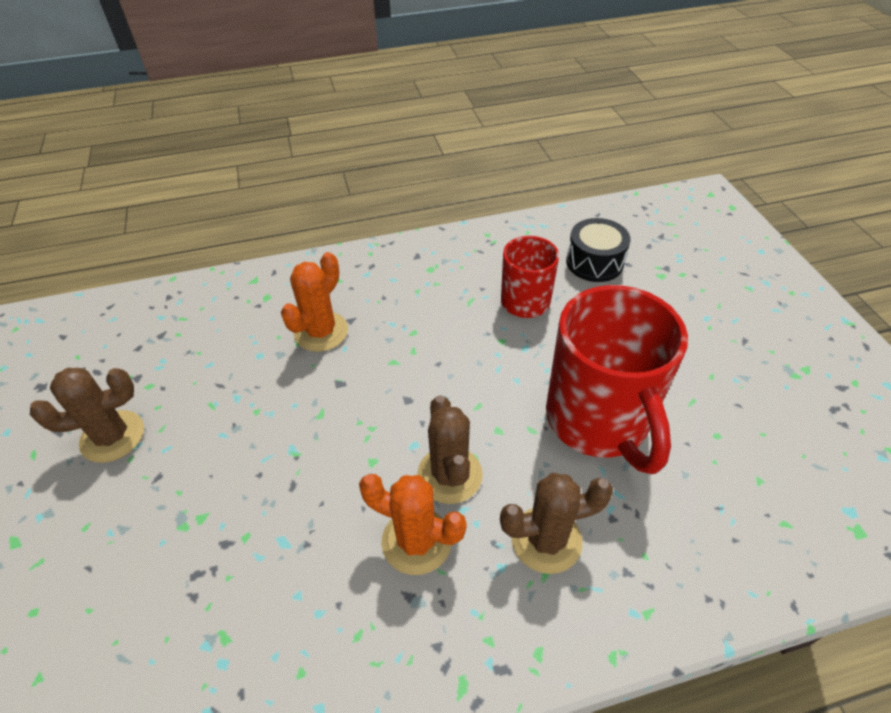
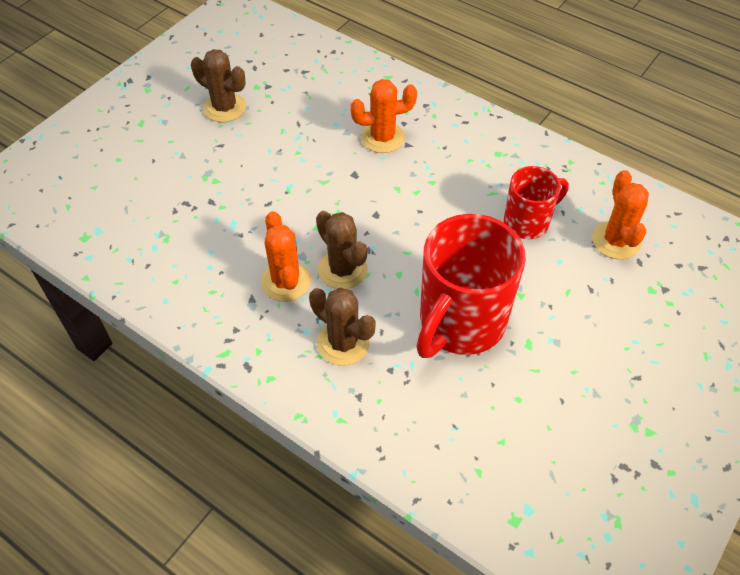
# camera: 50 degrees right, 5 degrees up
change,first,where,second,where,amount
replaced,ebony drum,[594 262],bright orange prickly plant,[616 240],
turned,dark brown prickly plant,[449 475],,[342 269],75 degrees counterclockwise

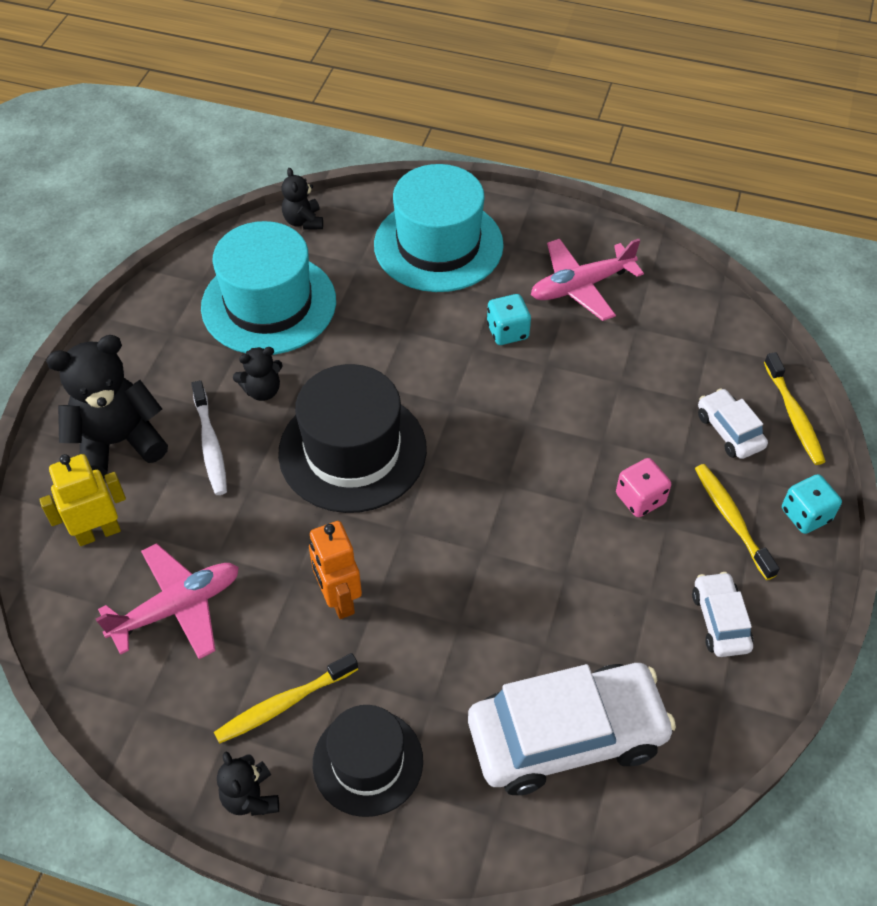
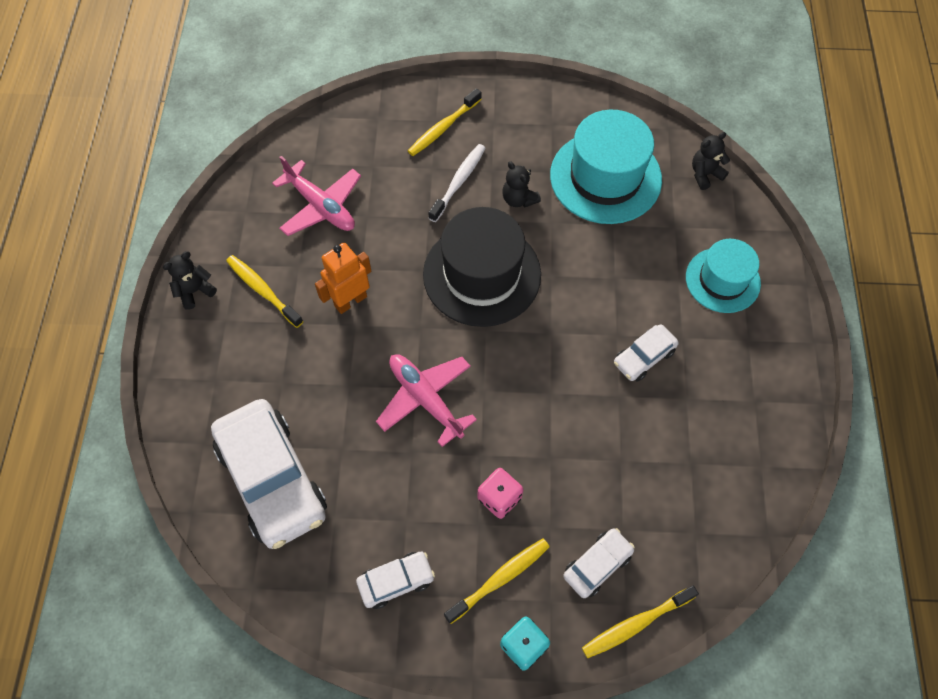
# camera: 75 degrees right, 10 degrees up
change,first,where,second,where,amount
resized,teal hat,[438 245],,[722 280],x0.63
moved,rosy toy plane,[581 286],,[425 399],
replaced,teal die,[507 332],snow-white car,[644 357],
replaced,ebony teddy,[118 442],golden tooth brush,[443 128],
turned,snow-white tooth brush,[210 444],,[458 182],150 degrees clockwise
removed,golden robot,[98 532],,,
removed,ebony hat,[368 762],,,

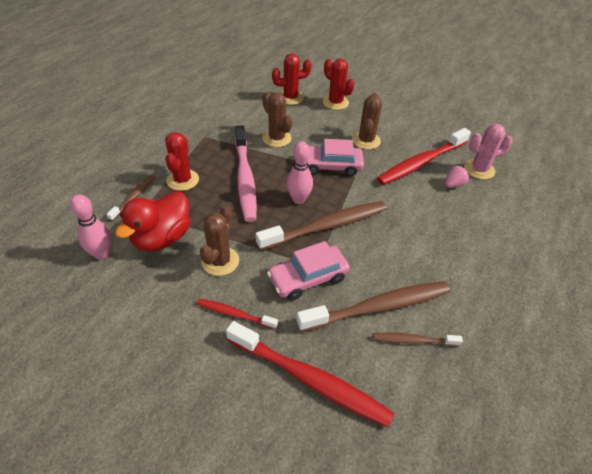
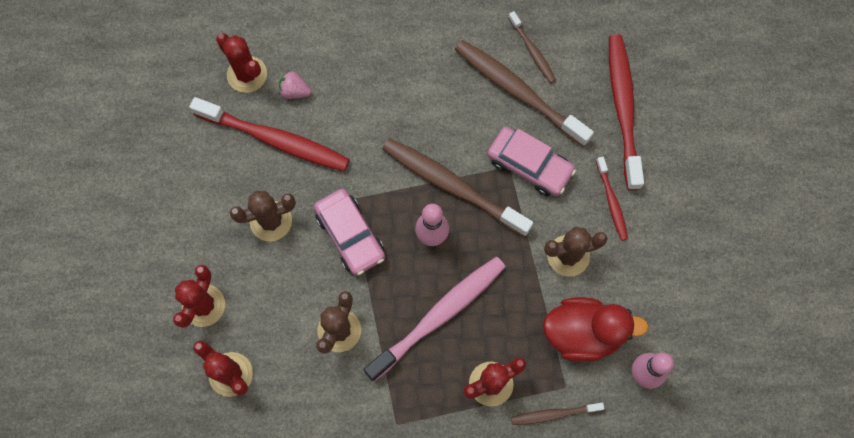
# camera: 120 degrees left, 25 degrees up
change,first,where,second,where,amount
recoloured,rosy prickly plant,[479 169],red prickly plant,[247 74],

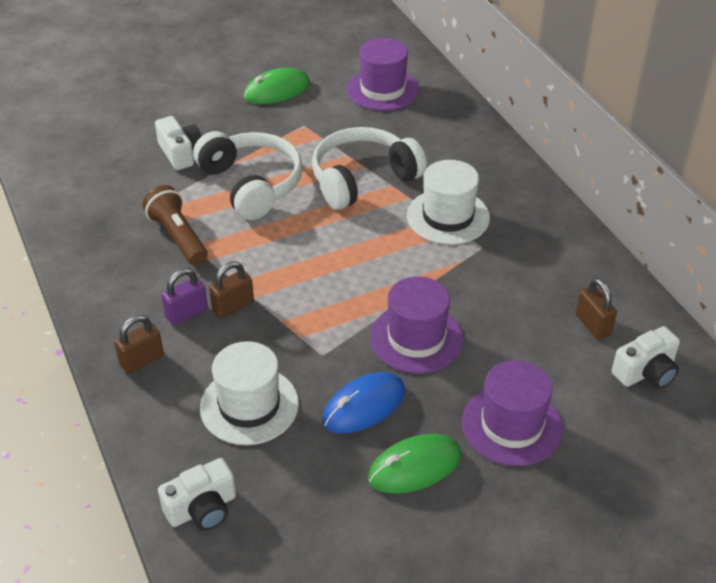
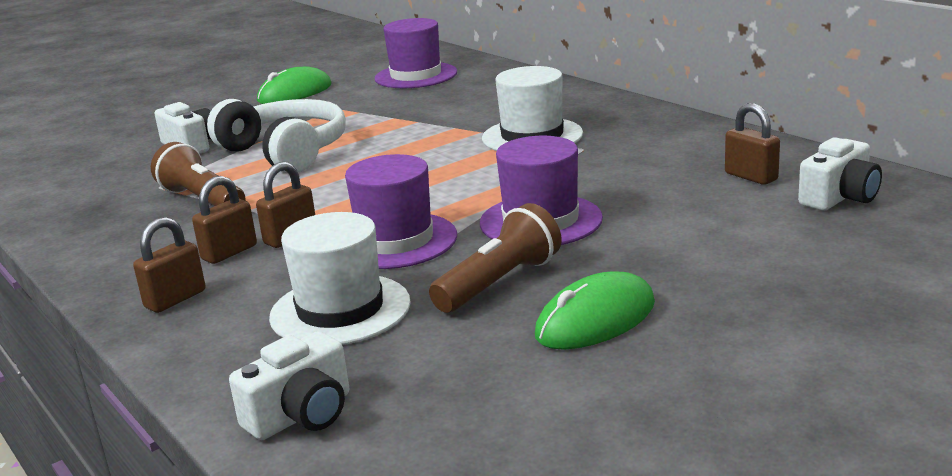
# camera: 10 degrees left, 20 degrees down
change,first,where,second,where,amount
removed,snow-white over-ear headphones,[363 179],,,
recoloured,violet small lock,[187 313],dark brown small lock,[229 252],
moved,violet hat,[512 425],,[395 241],
replaced,royal blue mouse,[363 406],dark brown torch,[499 283],

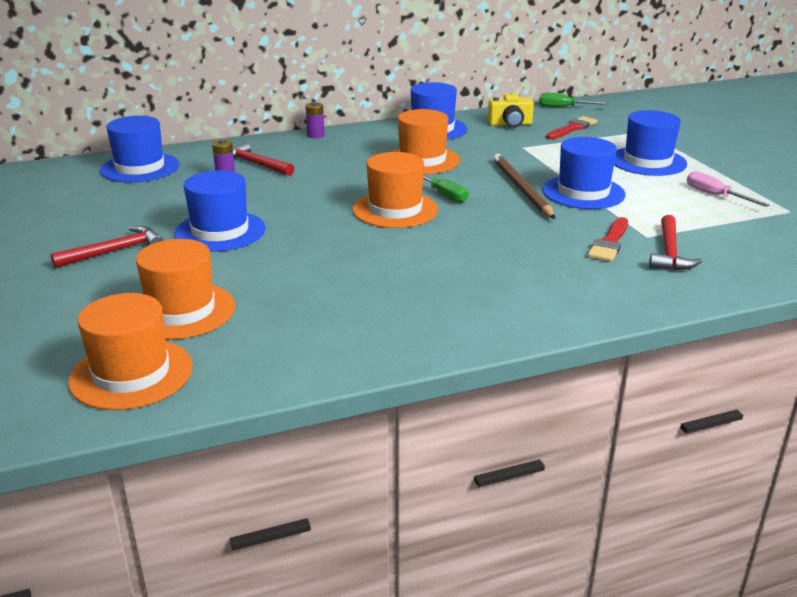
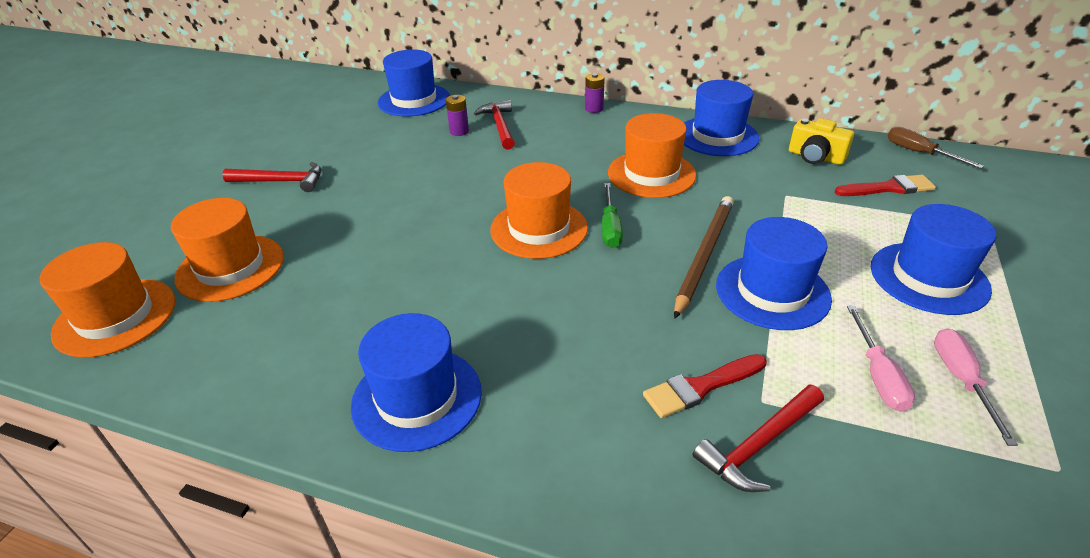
# camera: 40 degrees right, 10 degrees up
change,first,where,second,where,amount
recoloured,green screwdriver,[564 107],dark brown screwdriver,[919 153],
moved,royal blue hat,[220 231],,[417 398],
added,,,rosy screwdriver,[877 375],

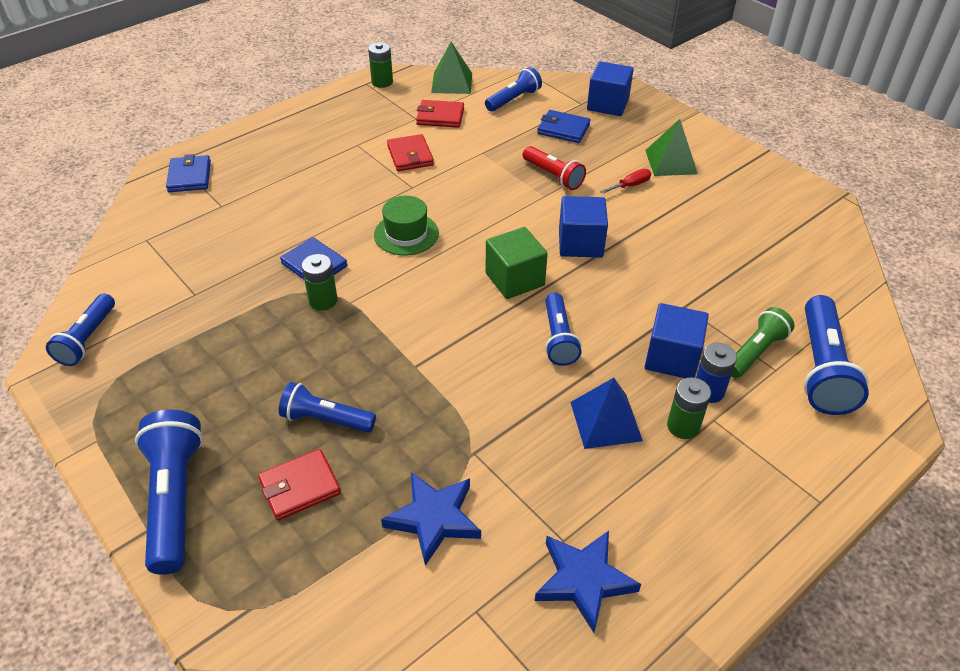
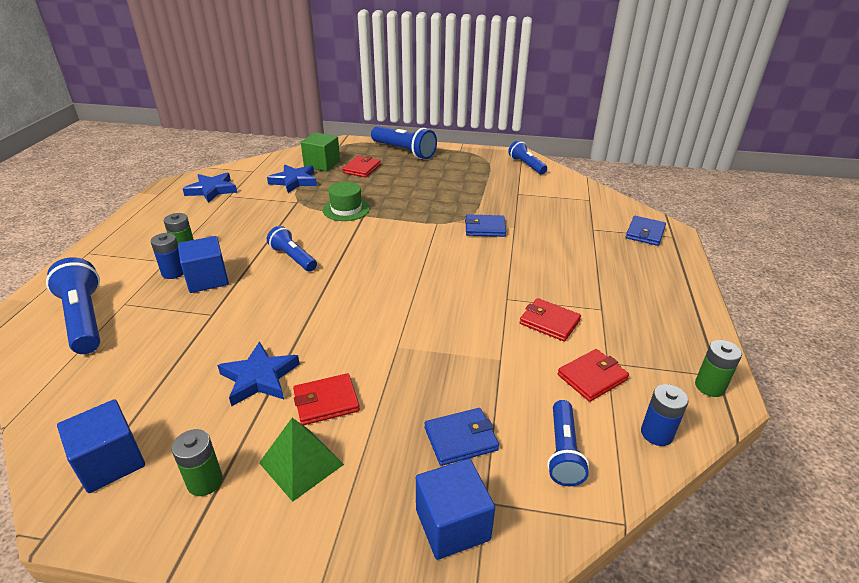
# camera: 140 degrees right, 10 degrees down
change,first,where,second,where,amount
replaced,green pyramid,[451 83],royal blue power cell,[656 433],
removed,red torch,[553 176],,,
turned,royal blue card wallet,[189 176],,[645 233],75 degrees clockwise
replaced,red screwdriver,[630 185],red card wallet,[326 402],
moved,green hat,[406 234],,[346 209],
moved,royal blue solid cube,[580 243],,[111 462],
moved,green solid cube,[515 279],,[322 164],
moved,green power cell,[323 300],,[205 481],
removed,green torch,[755 352],,,
removed,royal blue pyramid,[605 421],,,
removed,royal blue torch,[326 419],,,
added,,,royal blue star,[259 378],

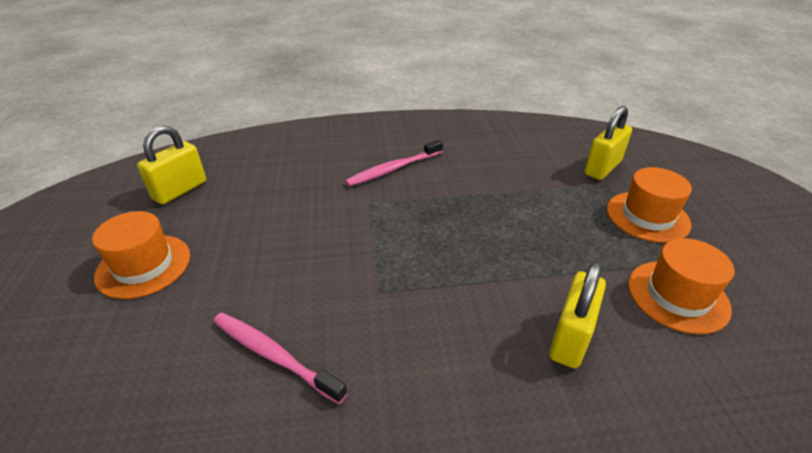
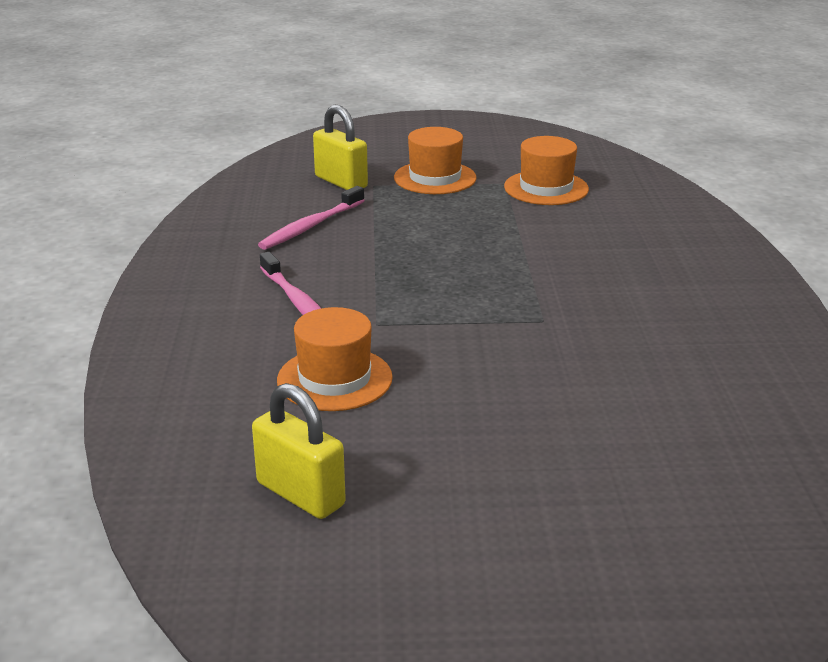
# camera: 85 degrees left, 10 degrees down
change,first,where,second,where,amount
moved,bright orange hat,[143 266],,[334 379],
removed,golden small lock,[570 338],,,
moved,rosy tooth brush,[274 356],,[311 226],

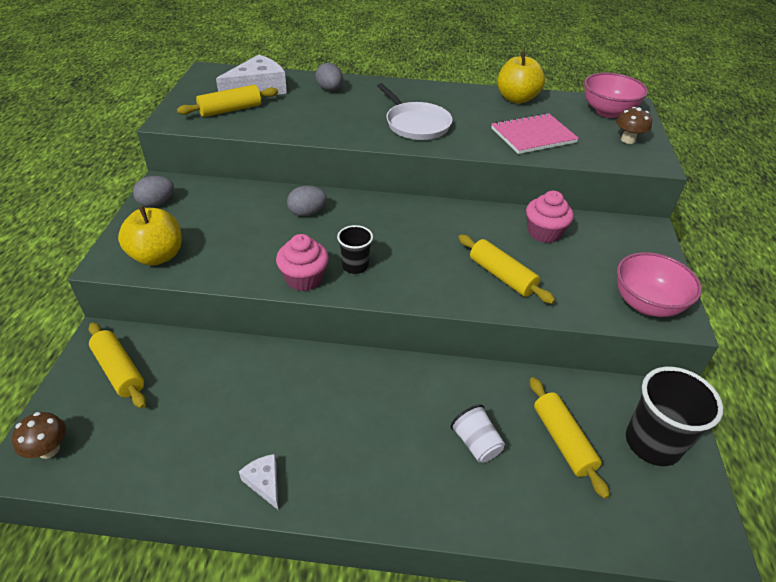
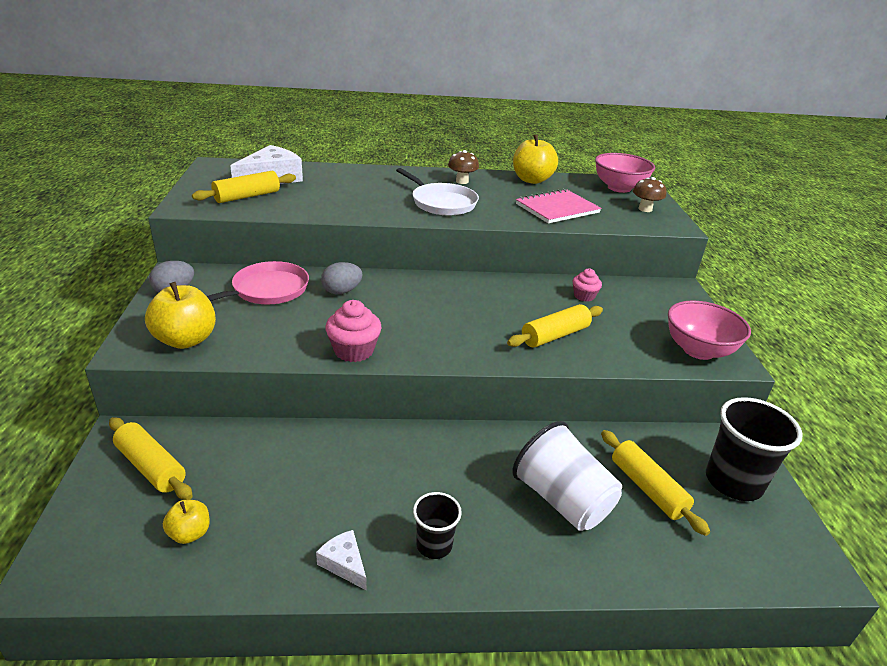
# camera: 10 degrees left, 10 degrees down
change,first,where,second,where,amount
removed,gray toy egg,[330 89],,,
resized,rosy cupcake,[544 232],,[584 296],x0.63
moved,ebony beaker,[355 266],,[434 545],
turned,golden rolling pin,[502 276],,[555 335],75 degrees counterclockwise
resized,snow-white beaker,[476 443],,[562 500],x1.78
moved,dark brown fungus,[49 449],,[462 181],
added,,,rosy pan,[267 290],
added,,,golden apple fruit,[190 533],

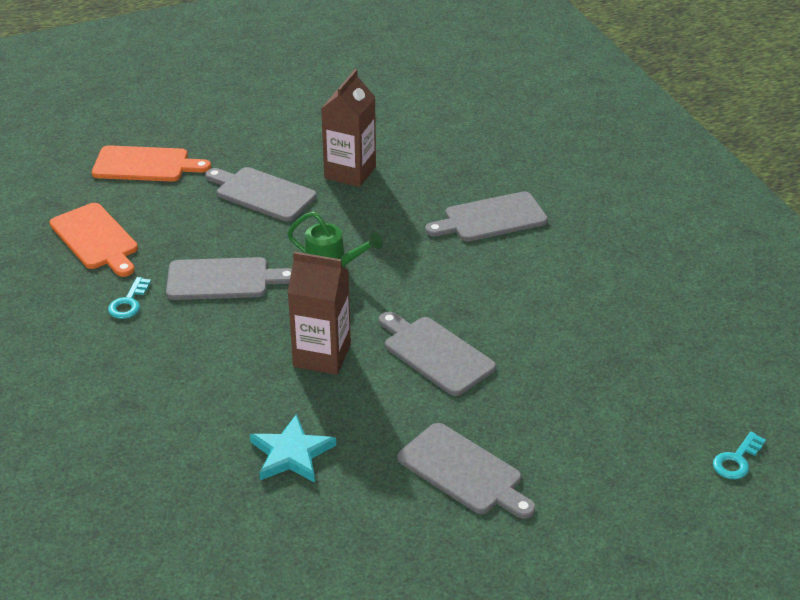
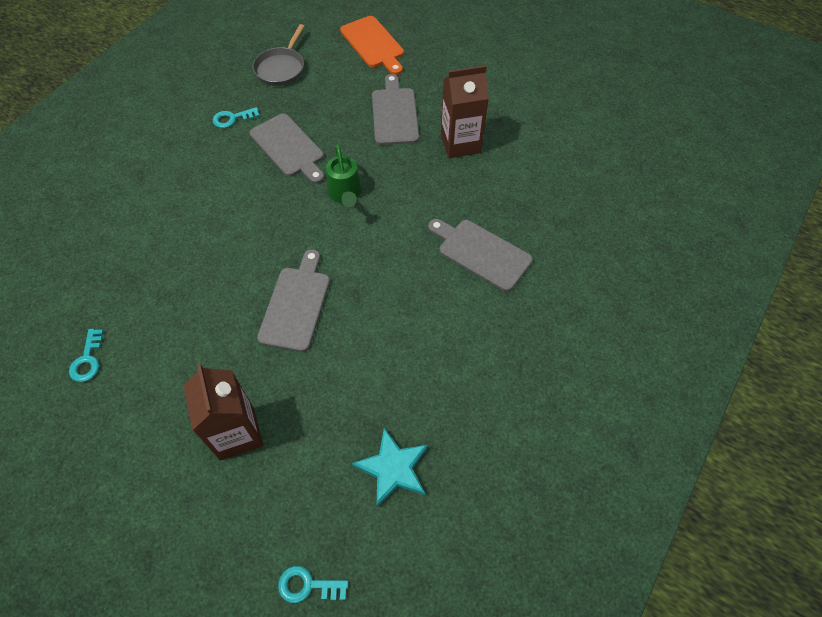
# camera: 55 degrees right, 20 degrees up
change,first,where,second,where,amount
replaced,bright orange chopping board,[96 239],gray pan,[281 68],
moved,dark brown carton,[322 355],,[237 433],
moved,teal star,[291 453],,[393 468],
removed,gray chopping board,[464 471],,,
added,,,teal door key,[87 360],

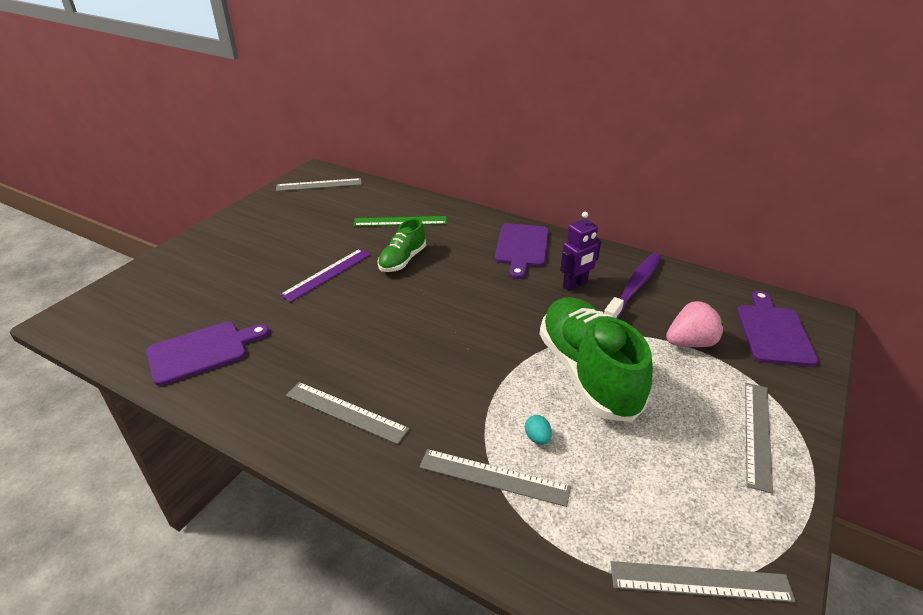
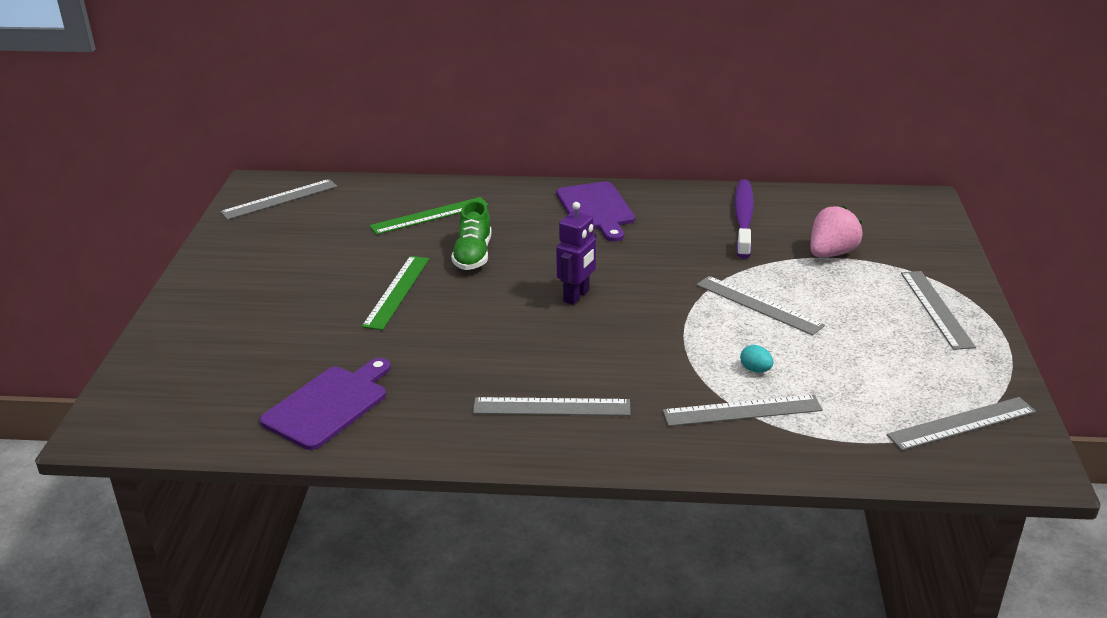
# camera: 25 degrees left, 5 degrees down
change,first,where,second,where,amount
moved,violet robot,[575 285],,[577 296],
recoloured,violet ruler,[327 274],green ruler,[397 291],
removed,violet chopping board,[773 332],,,
replaced,green lace-up shoe,[588 373],gray ruler,[758 305],

